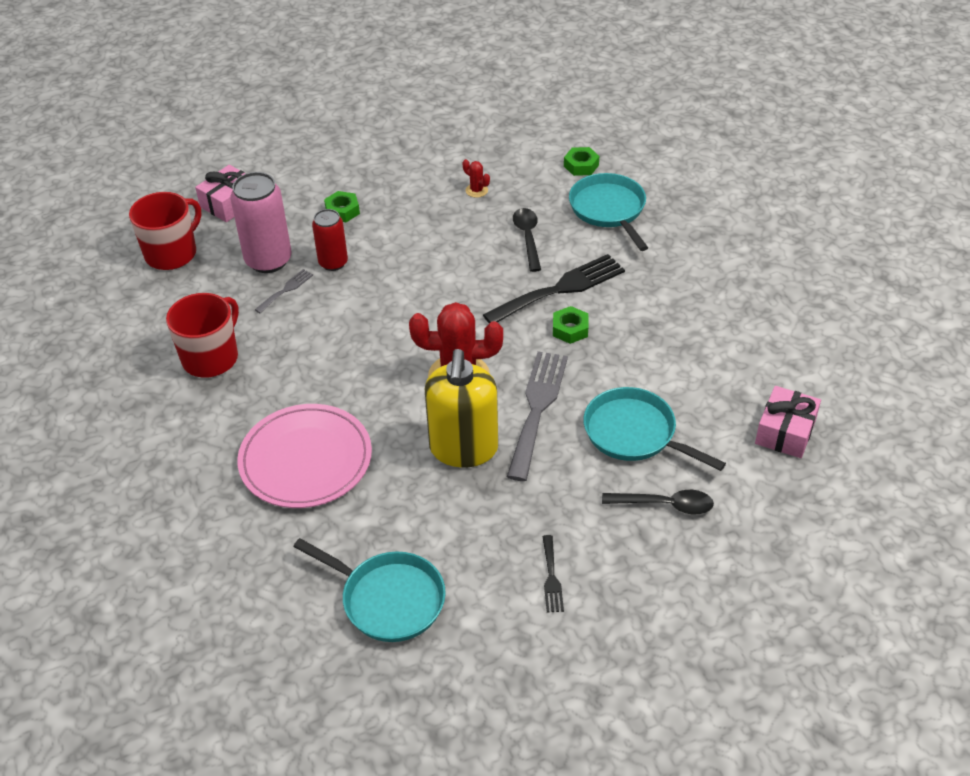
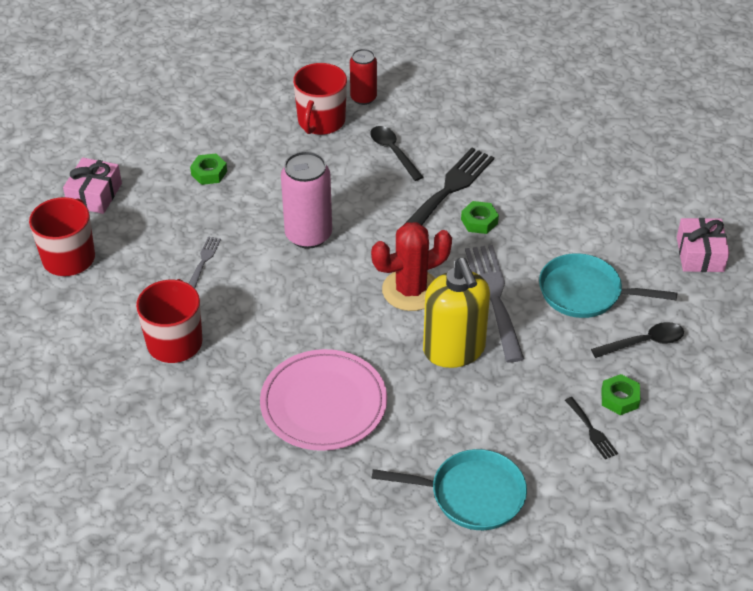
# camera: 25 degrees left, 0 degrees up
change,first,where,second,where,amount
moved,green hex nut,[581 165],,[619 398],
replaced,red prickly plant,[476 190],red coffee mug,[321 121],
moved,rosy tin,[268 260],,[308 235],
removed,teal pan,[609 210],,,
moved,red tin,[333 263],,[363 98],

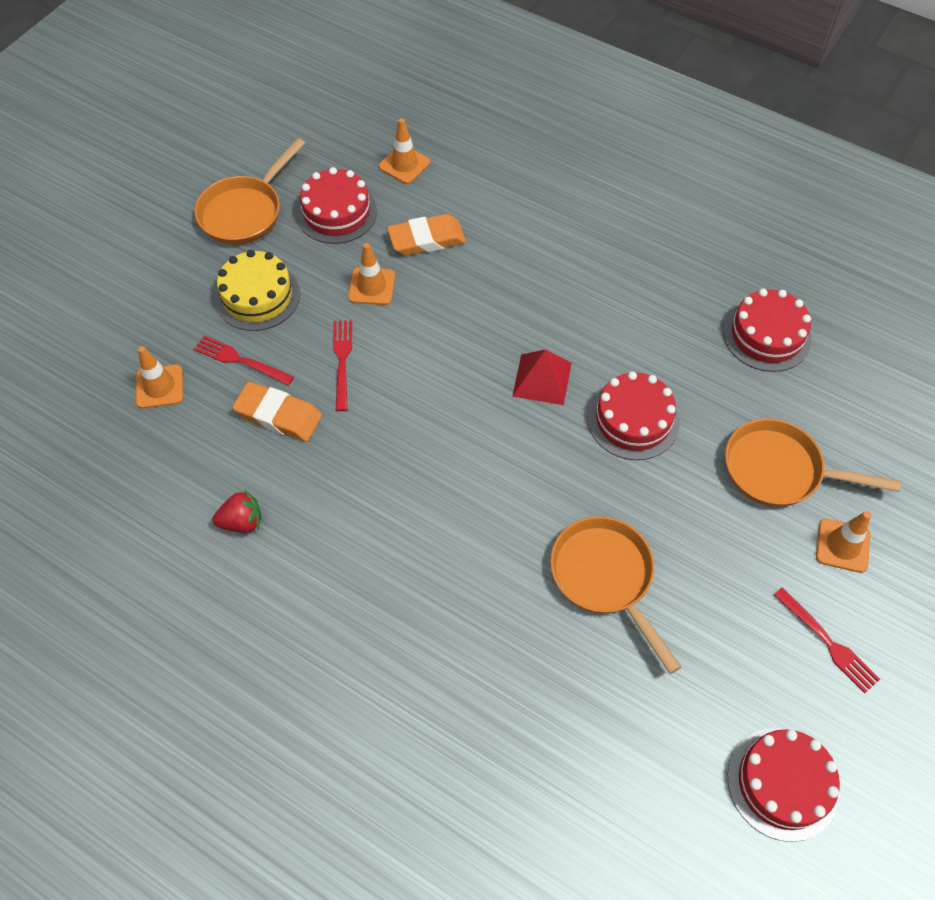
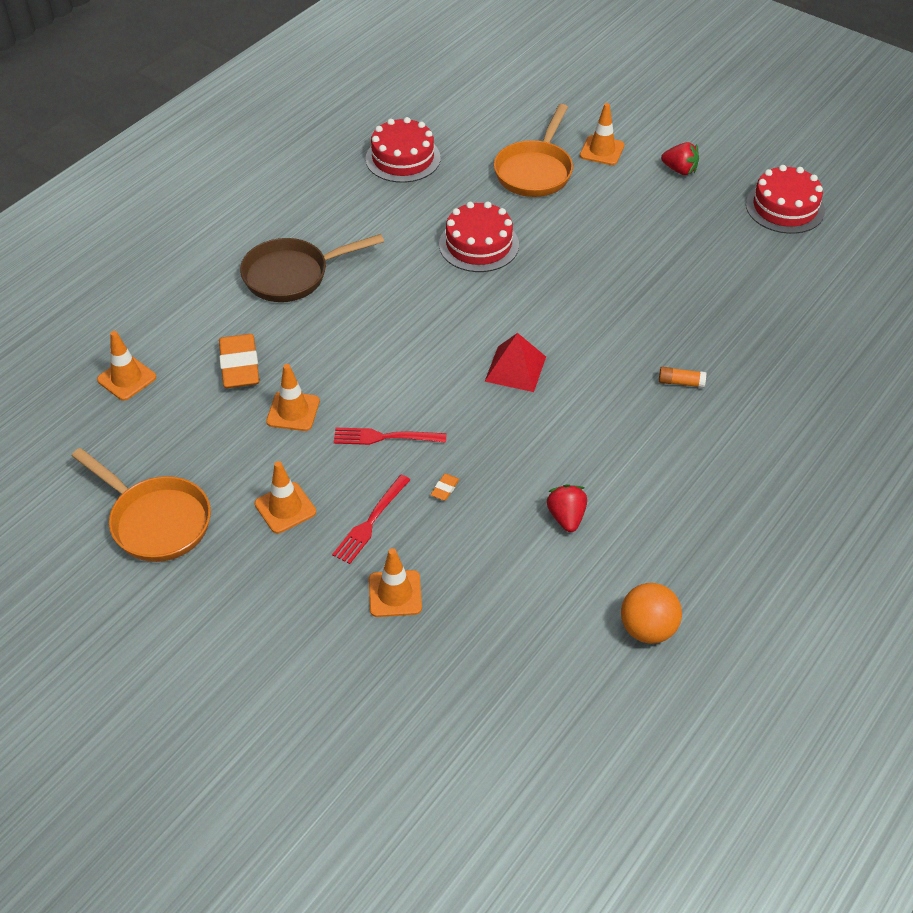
# camera: 85 degrees left, 10 degrees down
change,first,where,second,where,amount
removed,red layer cake,[336 212],,,
replaced,golden layer cake,[257 296],bright orange safety cone,[285 508],
moved,red pyramid,[542 379],,[515 369],
resized,bright orange pencil eraser,[278 415],,[445 489],x0.42
removed,bright orange pan,[605 578],,,
replaced,red dinner fork,[828 643],red strawberry,[680 170],
added,,,dark brown pan,[292 275],
added,,,bright orange stick of glue,[681 382],
added,,,bright orange sphere,[647 629],

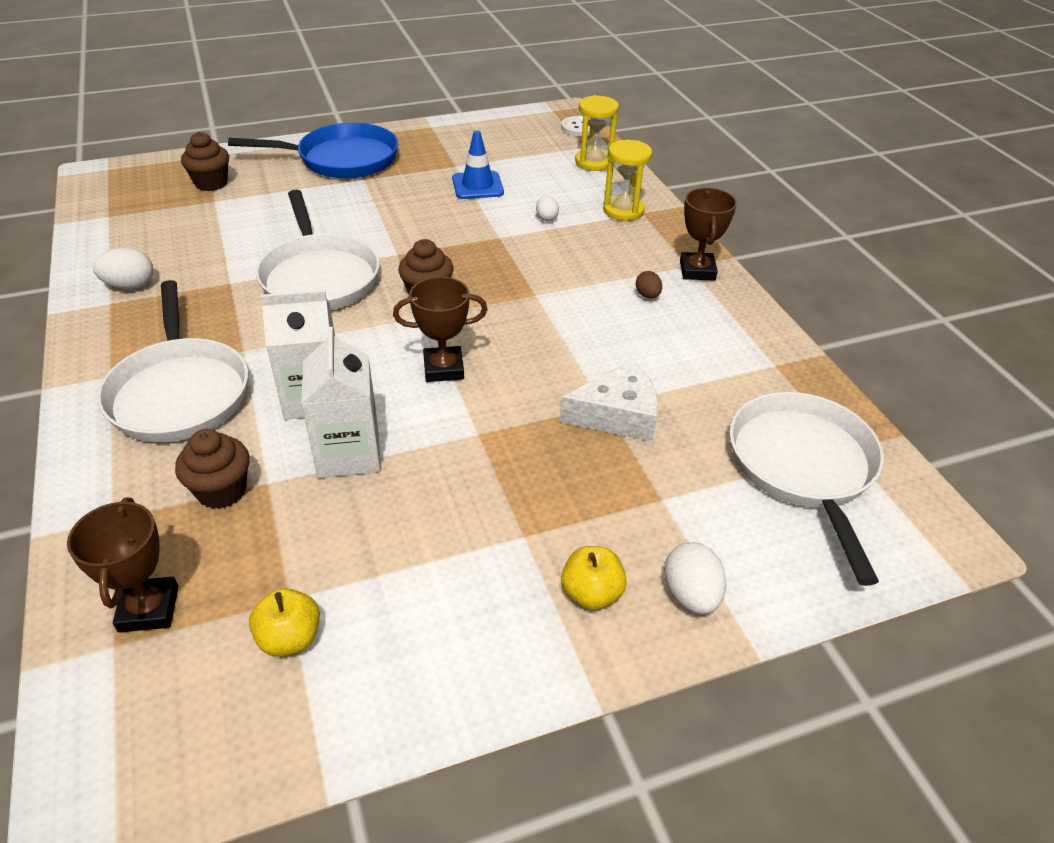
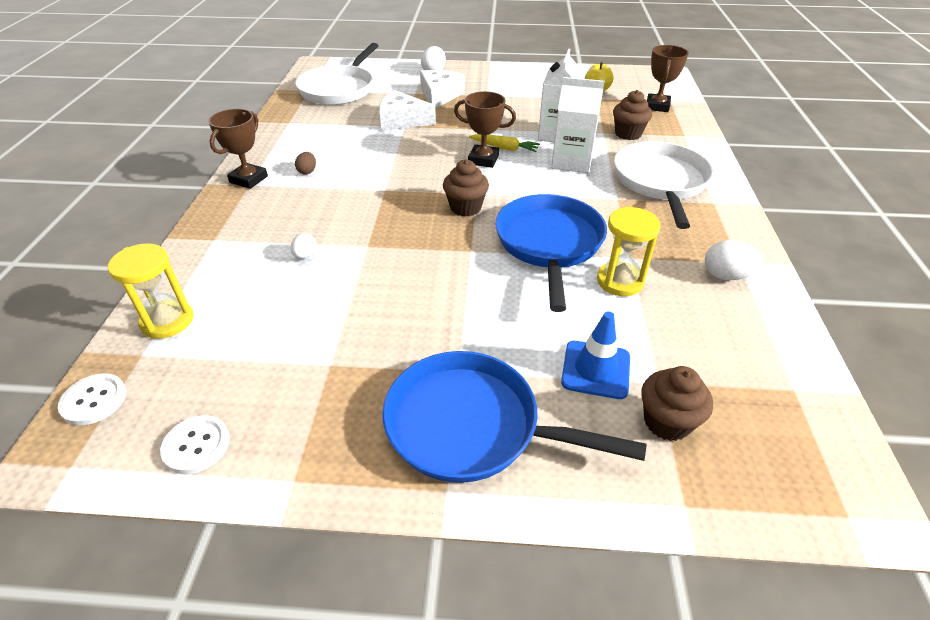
# camera: 155 degrees left, 0 degrees up
change,first,where,second,where,amount
moved,royal blue safety cone,[477 186],,[595 369],
moved,golden sand timer,[623 210],,[620 281],
recoloured,snow-white pan,[319 276],royal blue pan,[549 244],
removed,golden apple fruit,[591 593],,,
added,,,snow-white cheese wedge,[439 96],
added,,,golden root vegetable,[504 148],
added,,,snow-white shirt button,[196 445],

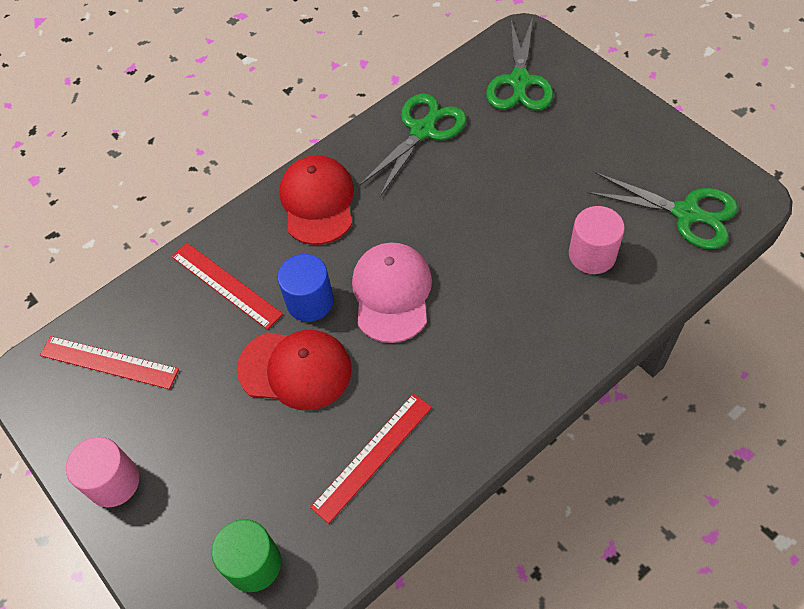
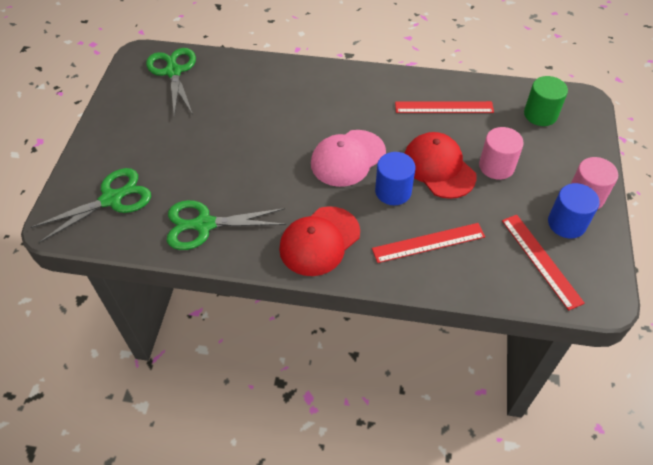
# camera: 135 degrees left, 5 degrees down
change,first,where,second,where,amount
moved,rosy cylinder,[592 255],,[496 166],
turned,red ruler,[226 285],,[428 242],75 degrees clockwise
added,,,royal blue cylinder,[566 223],

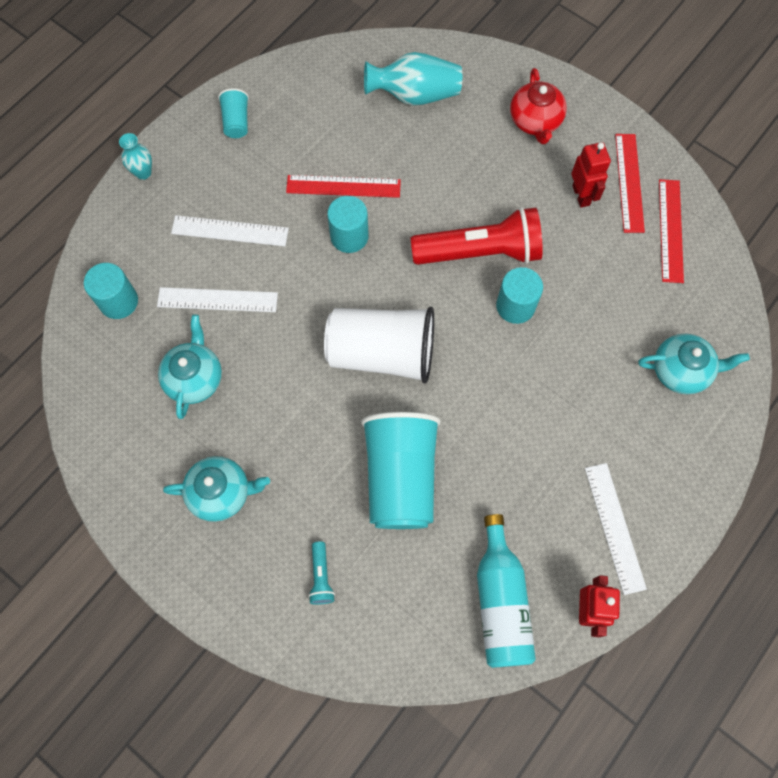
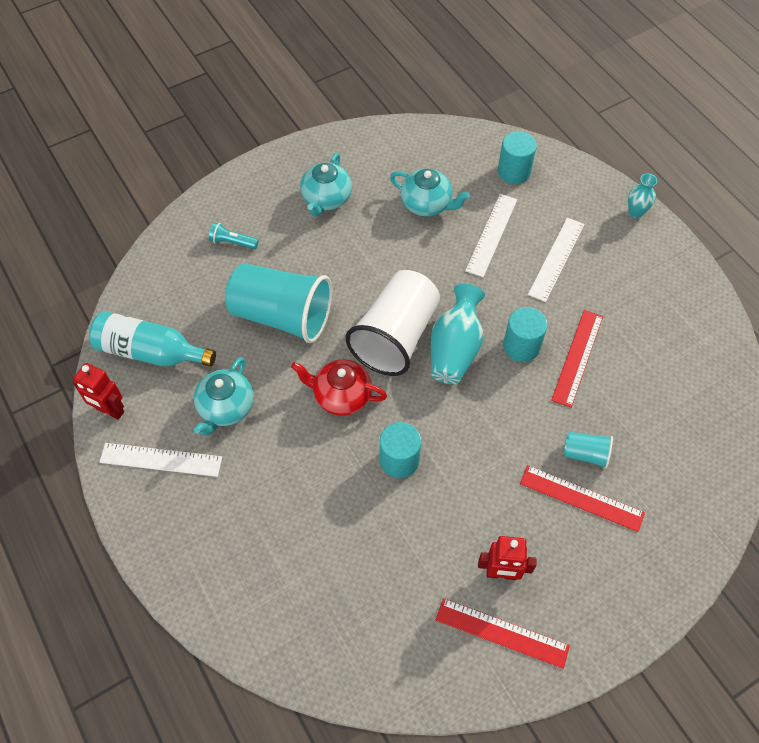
# camera: 110 degrees right, 10 degrees down
change,first,where,second,where,amount
moved,teal flower vase,[414 95],,[455 349],
moved,red tea pot,[535 121],,[341 396],
moved,teal beaker,[236 122],,[585 454],
moved,red ruler,[670 230],,[581 498],
removed,red torch,[480 252],,,
moved,teal tea pot,[681 371],,[226 408],

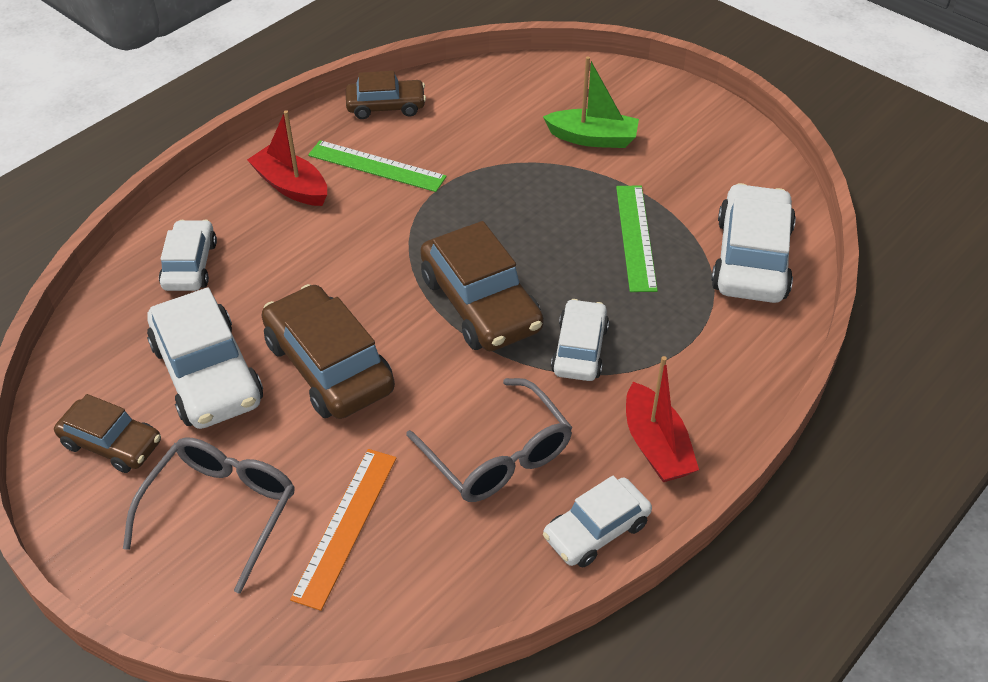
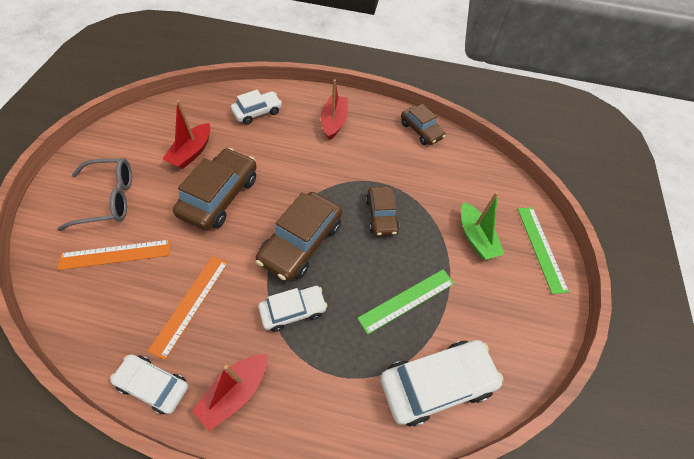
# camera: 55 degrees right, 10 degrees up
change,first,where,second,where,amount
moved,green ruler,[376 166],,[541 248],
replaced,snow-white car,[207 374],red sailboat,[192 152],
replaced,gray glasses,[498 456],bright orange ruler,[190 304],
moved,dark brown car,[112 443],,[381 215],

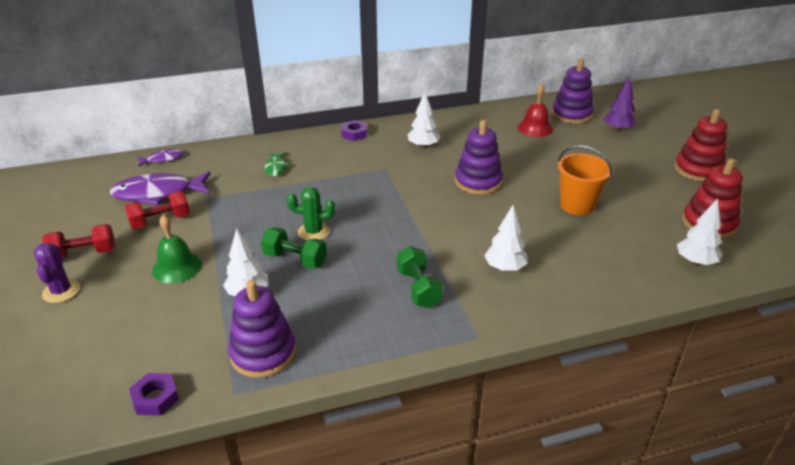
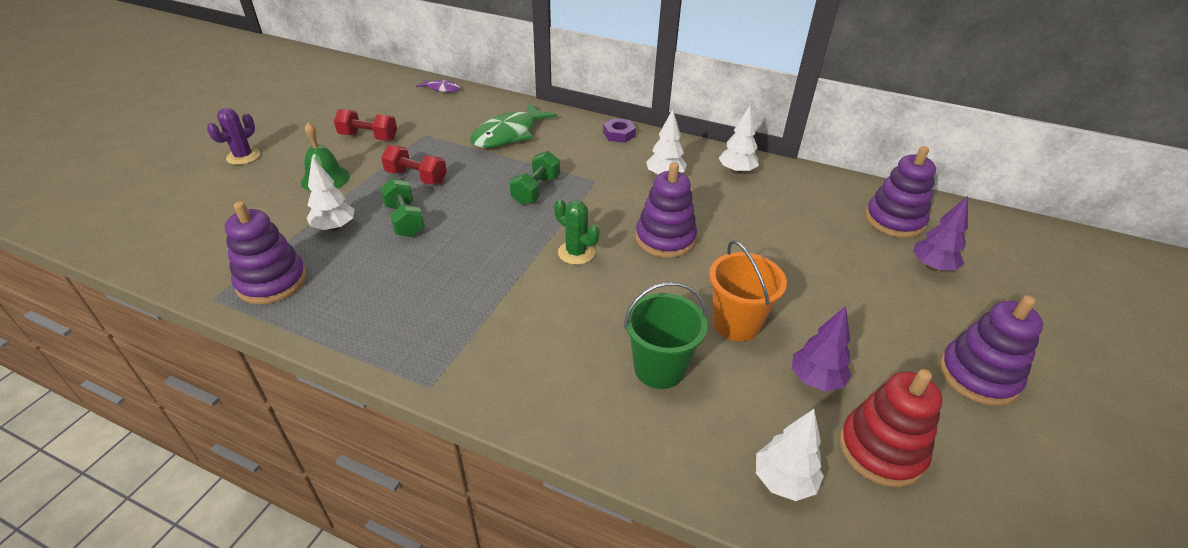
# camera: 40 degrees right, 5 degrees up
change,first,where,second,where,amount
removed,red school bell,[535 128],,,
recoloured,red stacking toy,[698 170],violet stacking toy,[978 376],
resized,green toy fish,[276 168],,[508 134],x1.99
removed,violet toy fish,[158 193],,,
moved,green prickly plant,[313 232],,[576 253],
moved,snow-white tree,[504 268],,[736 171],
moved,red free weight,[83 254],,[416 177],
moved,green free weight,[418 288],,[536 190],
removed,violet hex nut,[155 398],,,
added,,,green pail,[659 368],
added,,,violet tree,[815 380],

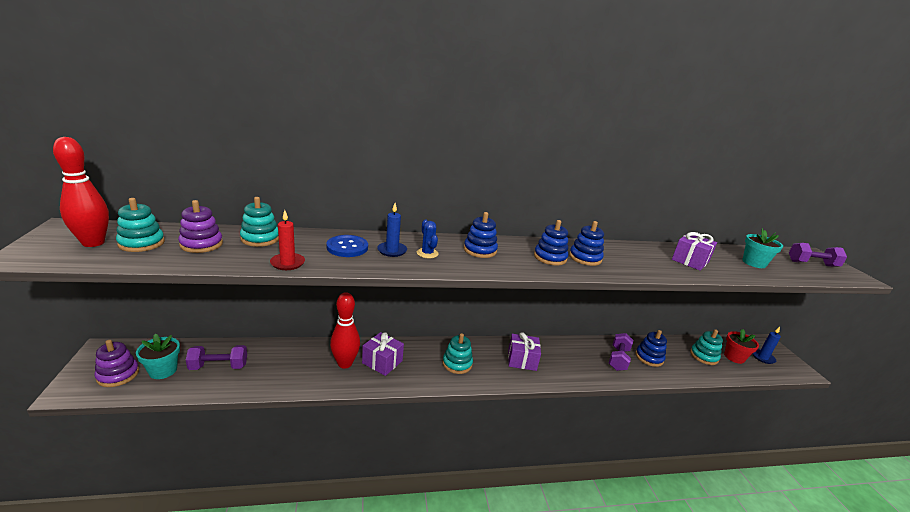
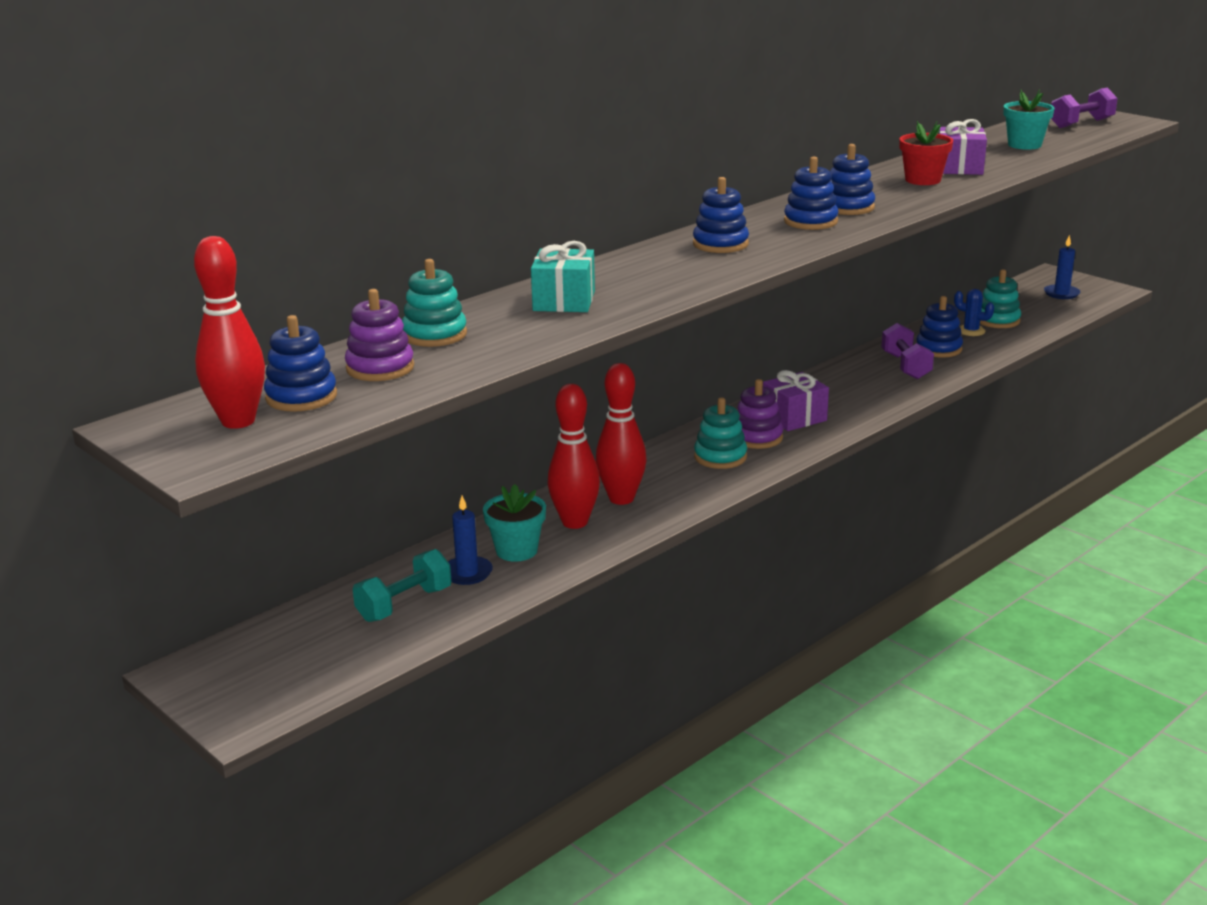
# camera: 30 degrees left, 0 degrees up
change,first,where,second,where,amount
recoloured,teal stacking toy,[141 243],royal blue stacking toy,[301 397],
moved,royal blue candle,[392 251],,[467 573],
removed,red candle,[287 263],,,
moved,royal blue prickly plant,[427 253],,[971 331],
replaced,royal blue shirt button,[347 247],teal gift,[564 301],
moved,red flower pot,[734 357],,[923 180],
replaced,violet gift,[382 362],red skittle,[621 498],
moved,teal flower pot,[163 370],,[516 550],
moved,violet stacking toy,[118 375],,[757 437],
recoloured,violet free weight,[219 366],teal free weight,[404 604],

